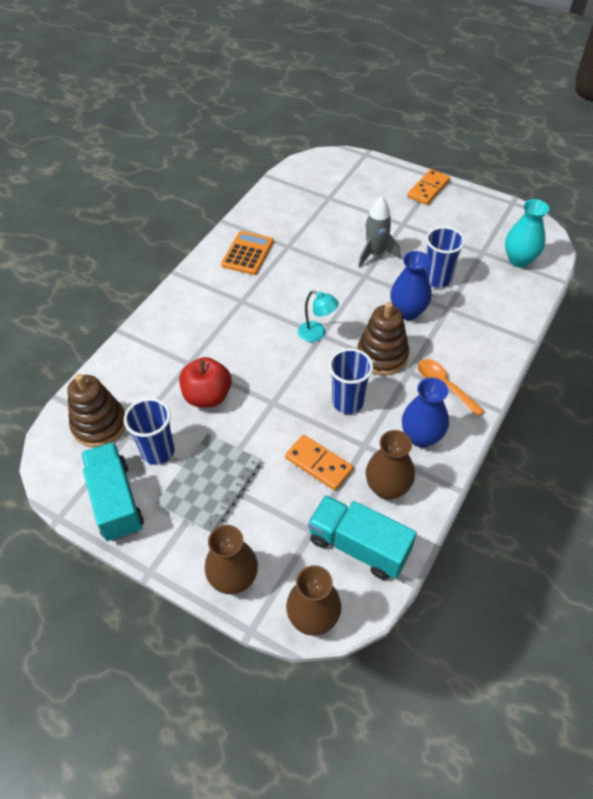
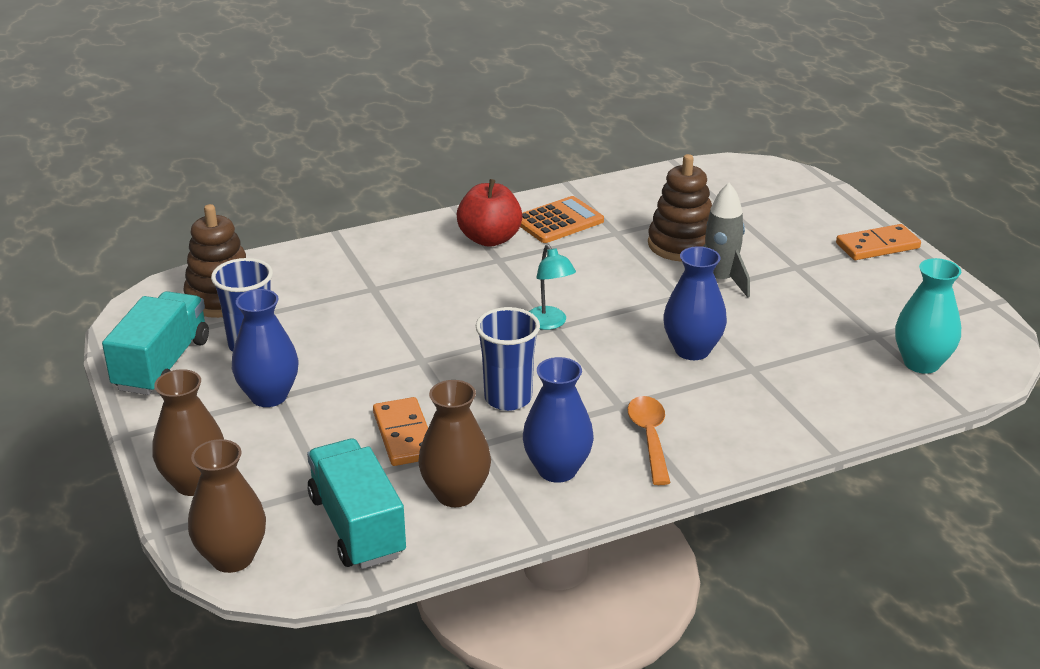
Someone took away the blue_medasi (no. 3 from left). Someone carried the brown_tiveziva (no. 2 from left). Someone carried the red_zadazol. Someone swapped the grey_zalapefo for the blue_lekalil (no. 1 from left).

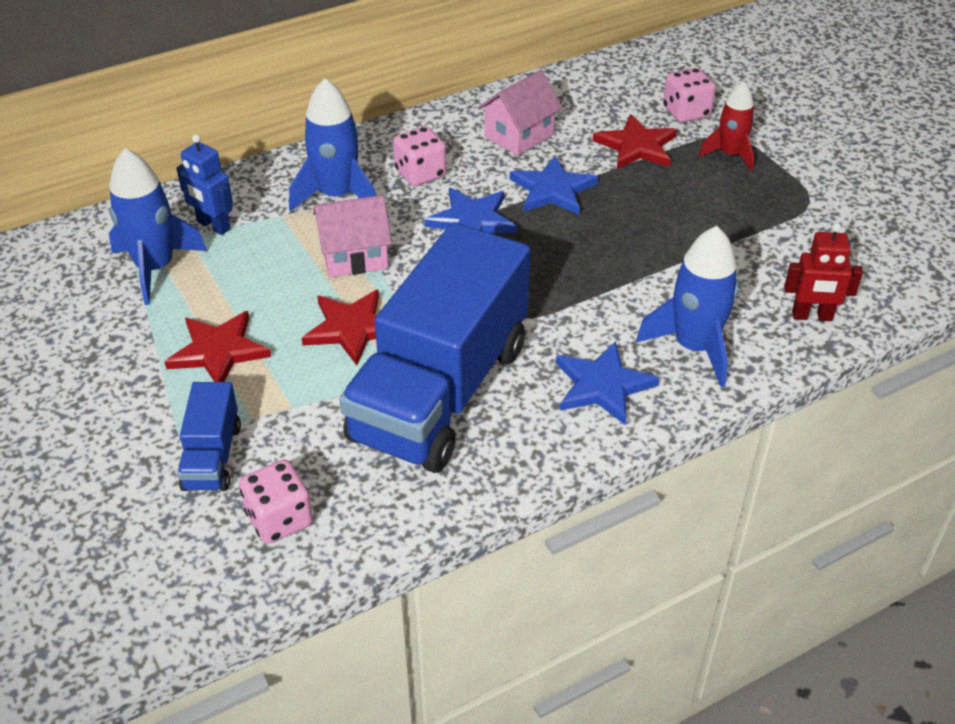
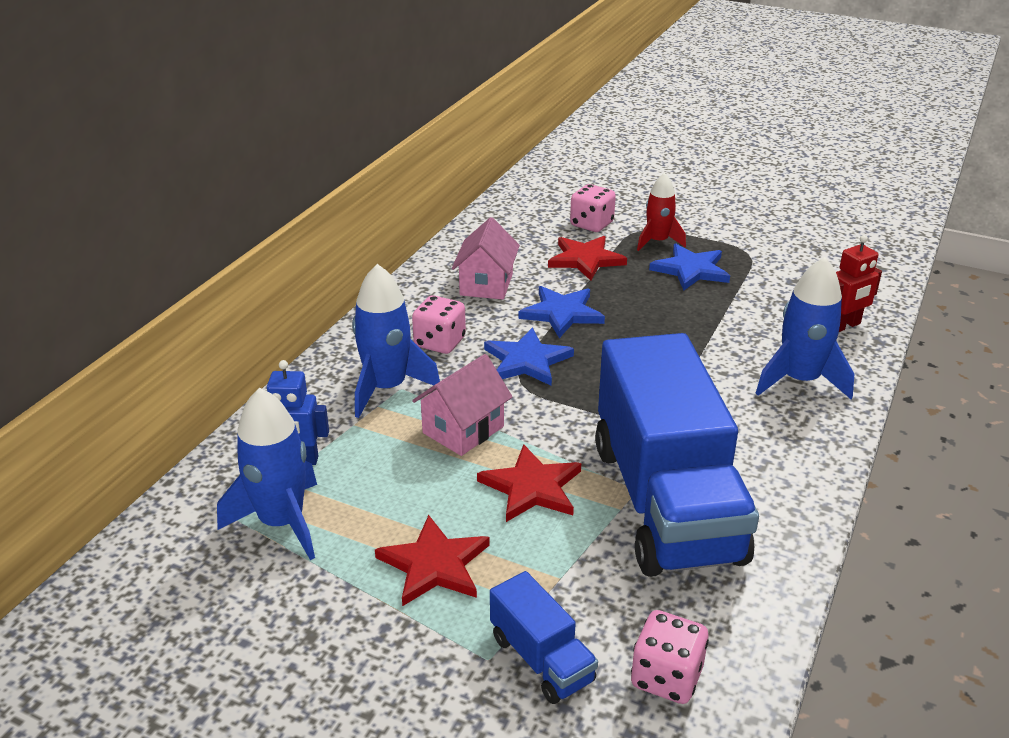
Someone carried the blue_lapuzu (no. 3 from left).

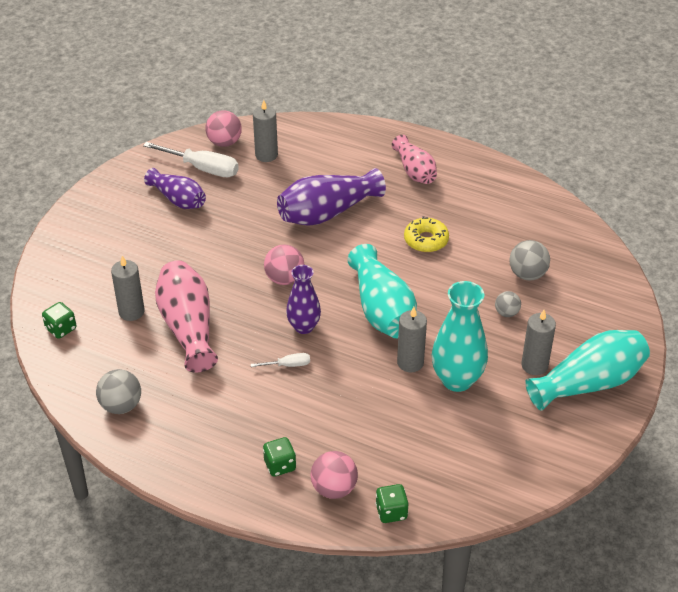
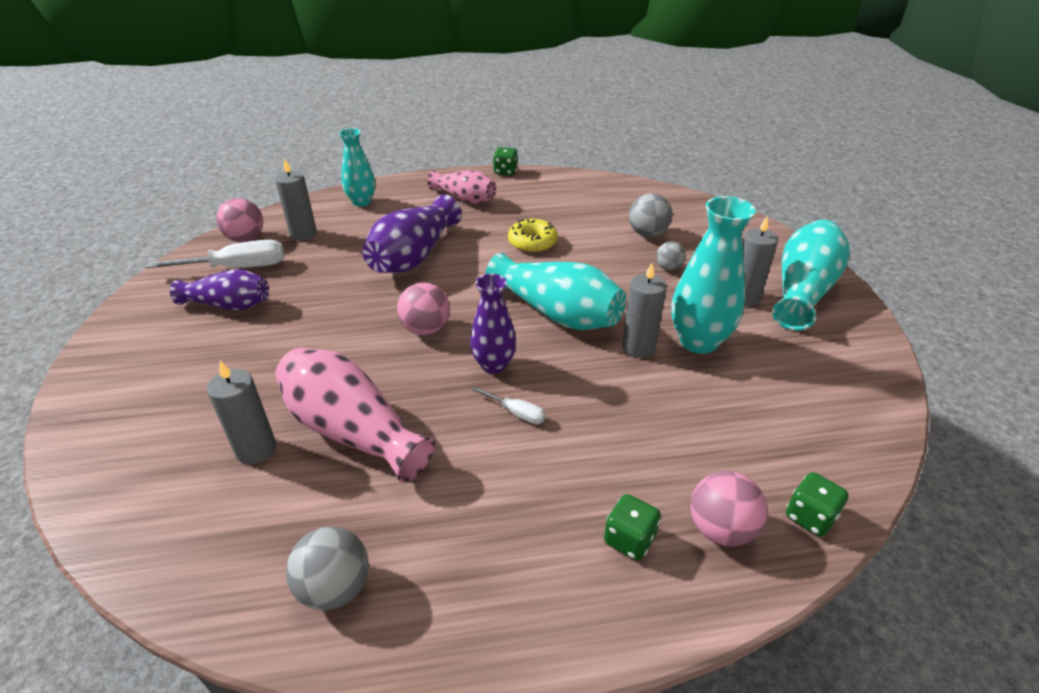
Someone carried the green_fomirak (no. 1 from left). Someone rotated the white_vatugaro (no. 2 from left) by 75 degrees clockwise. Someone put down the turquoise_lekalil (no. 1 from left).

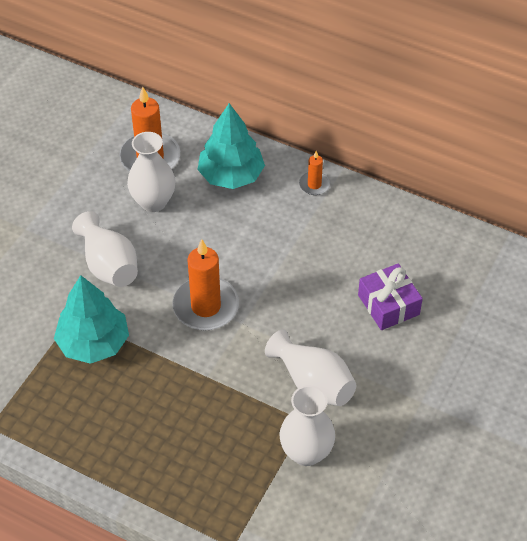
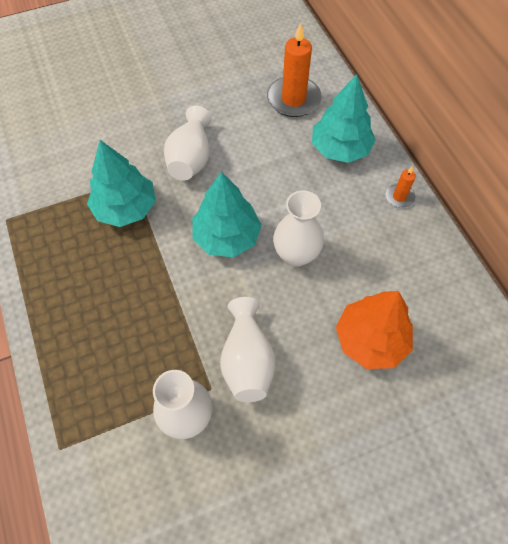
Someone carried the white_lekalil (no. 2 from left in the first image). Someone swapped the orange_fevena (no. 2 from left) for the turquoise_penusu (no. 2 from left). Someone swapped the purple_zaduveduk for the orange_penusu.

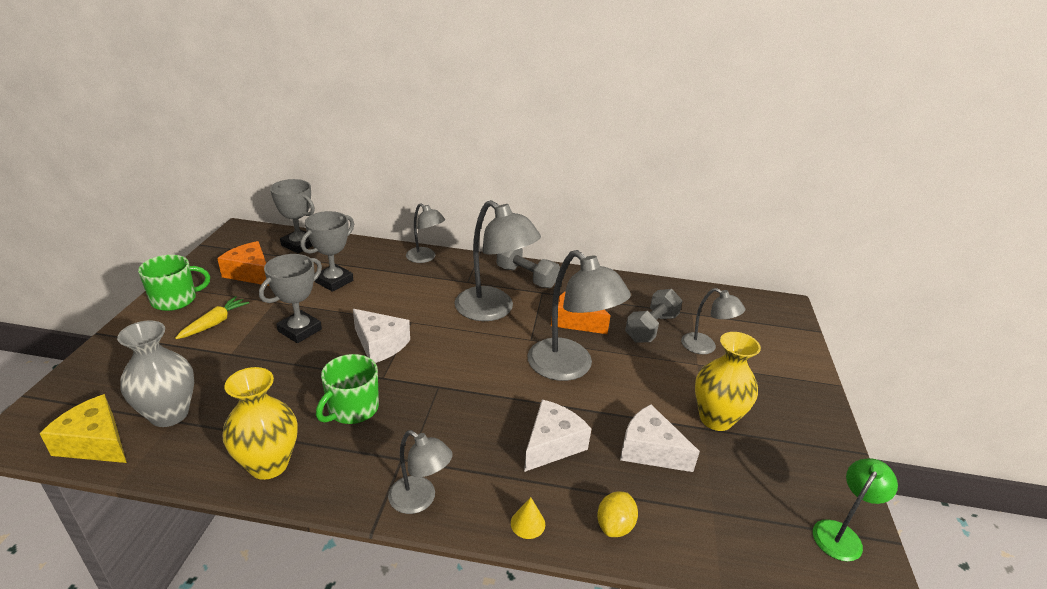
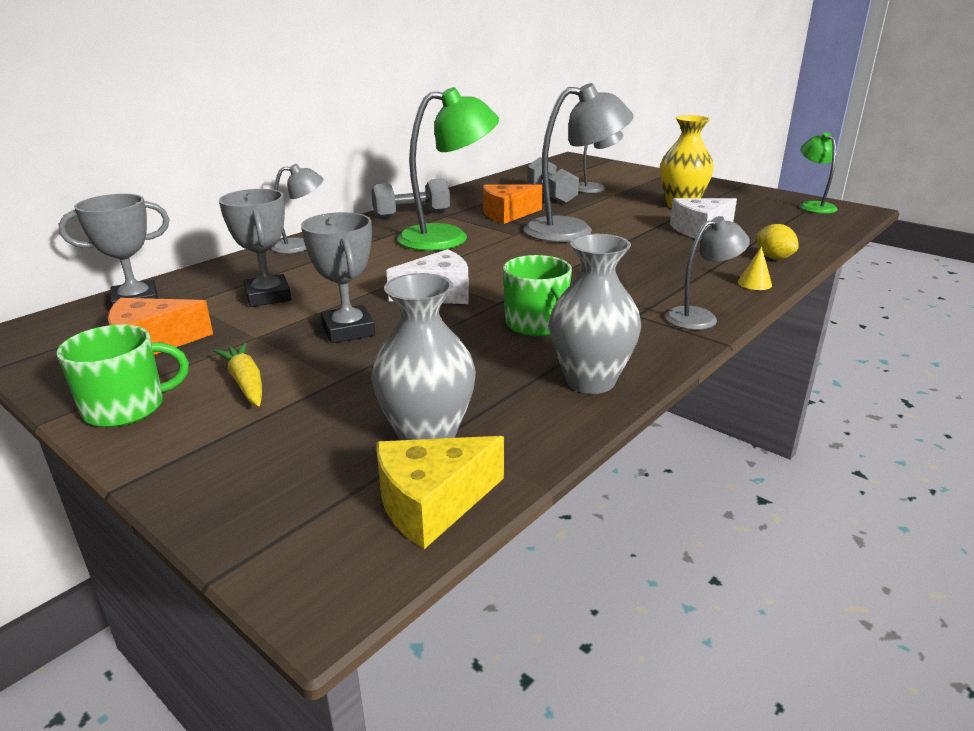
Someone repainted the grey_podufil (no. 3 from left), which became the green_podufil (no. 1 from left). Someone rotated the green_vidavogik (no. 1 from left) by 60 degrees clockwise. Someone repainted the yellow_lekalil (no. 1 from left), which became the grey_lekalil (no. 2 from left). Someone took away the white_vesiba (no. 2 from left).

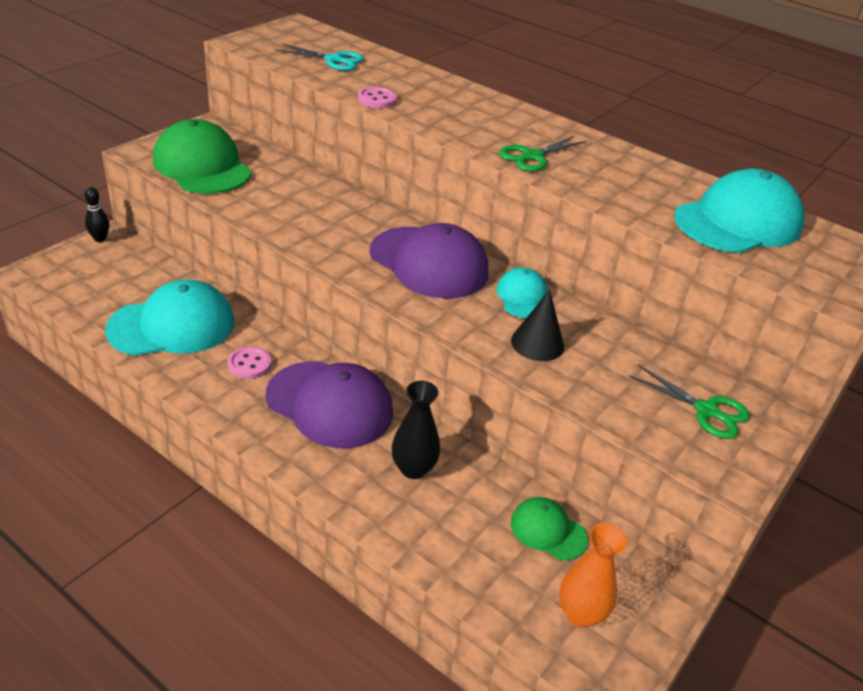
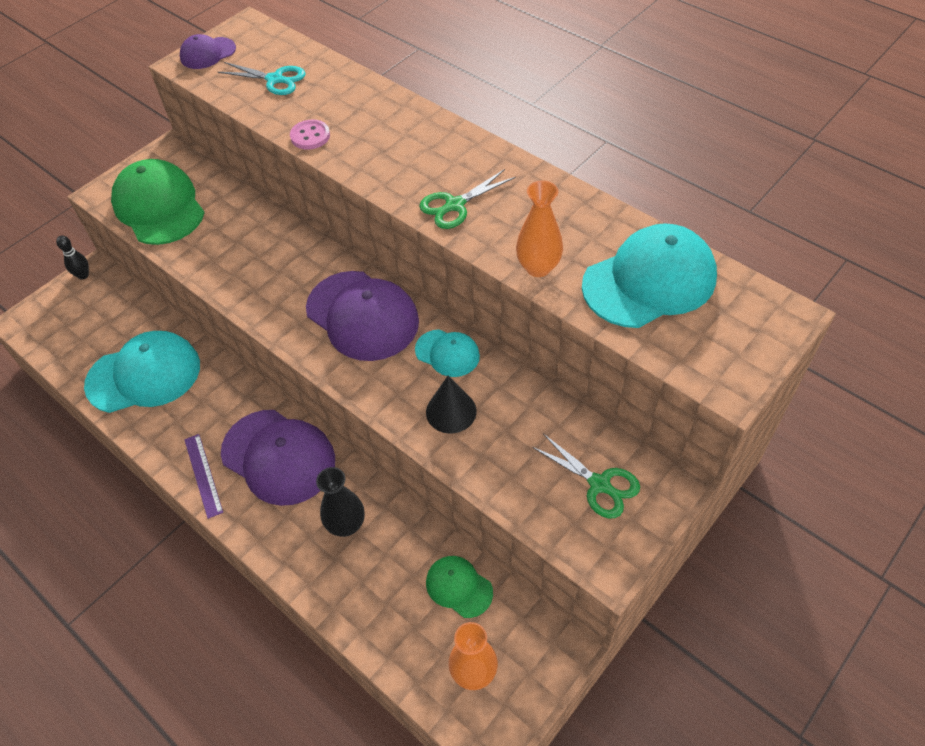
Someone rotated the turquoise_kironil (no. 2 from left) by 120 degrees clockwise. Someone took away the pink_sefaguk (no. 1 from left). Someone put down the purple_kironil (no. 1 from left). Someone put down the orange_lekalil (no. 2 from left). Someone put down the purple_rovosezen.

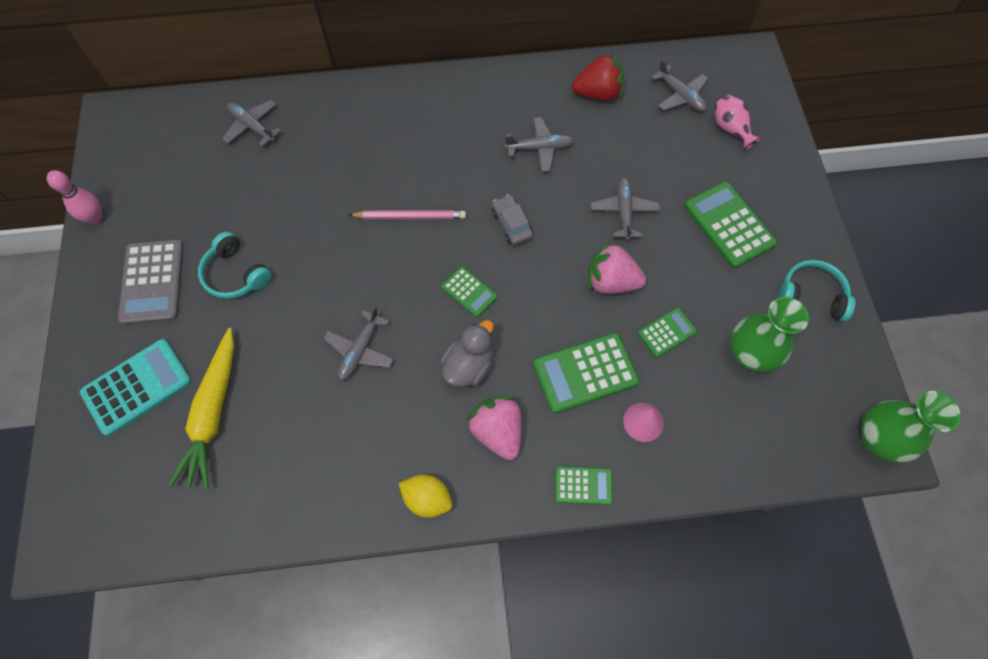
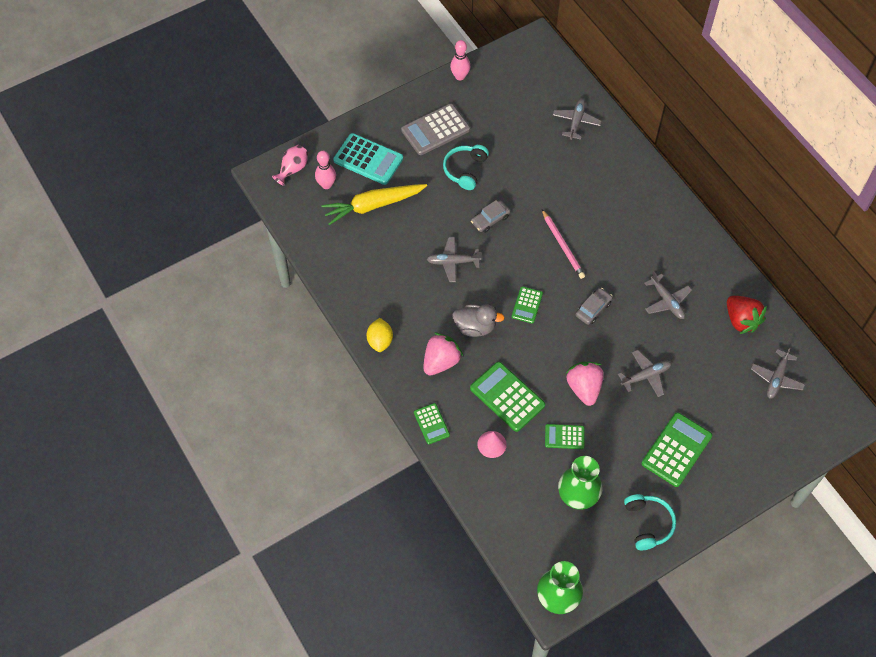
Someone carried the pink_lekalil. Someone rotated the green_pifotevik (no. 4 from left) by 150 degrees clockwise. Someone put down the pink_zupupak (no. 1 from left). Someone put down the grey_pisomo (no. 1 from left).

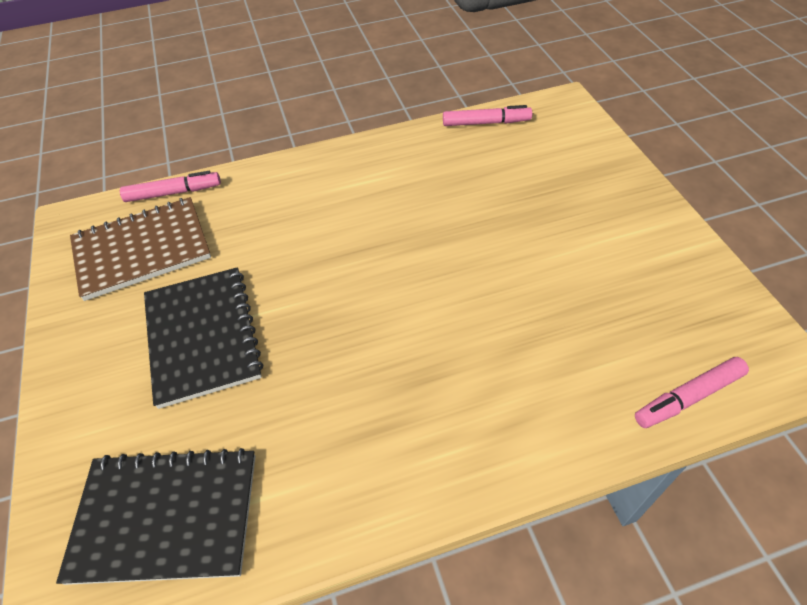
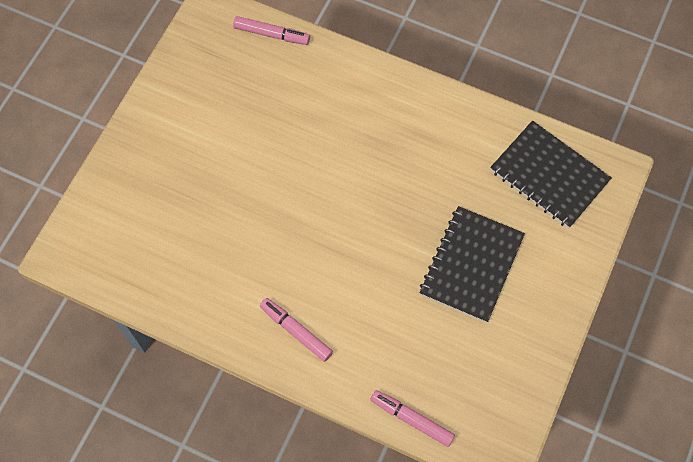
Someone carried the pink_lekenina (no. 2 from left). Someone took away the brown_zalapefo.

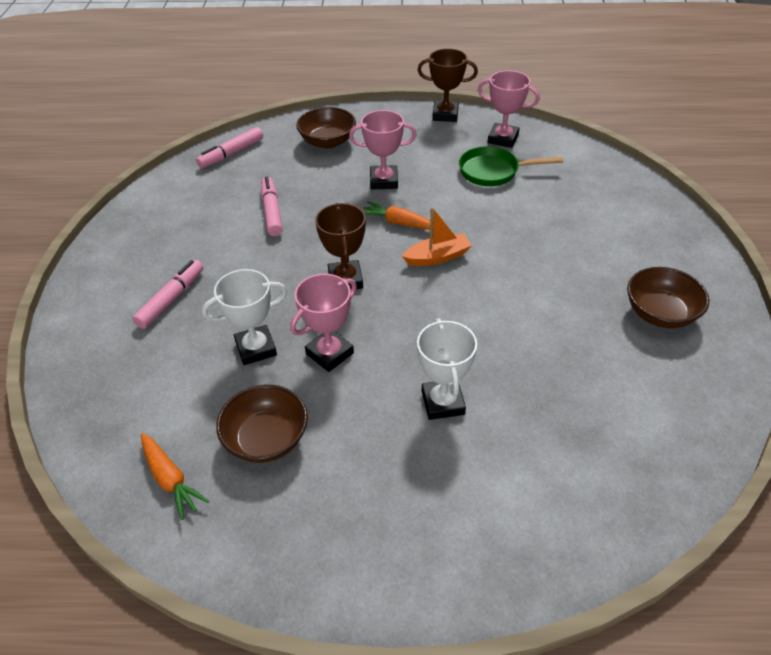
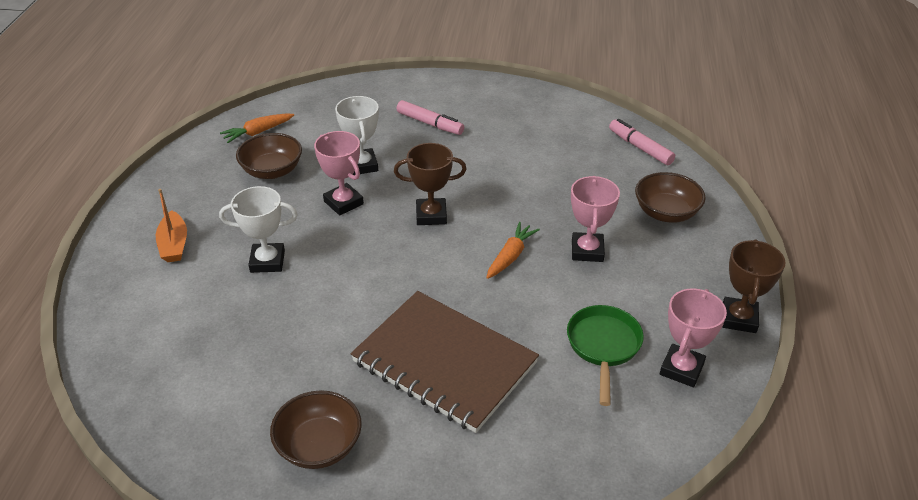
Someone took away the pink_lekenina (no. 3 from left). Someone carried the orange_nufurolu. Someone put down the brown_zalapefo.

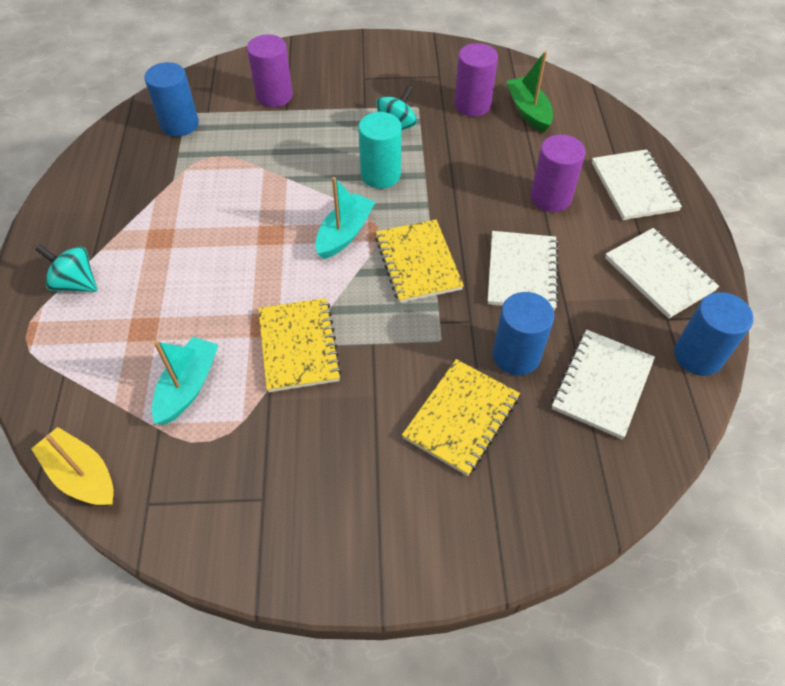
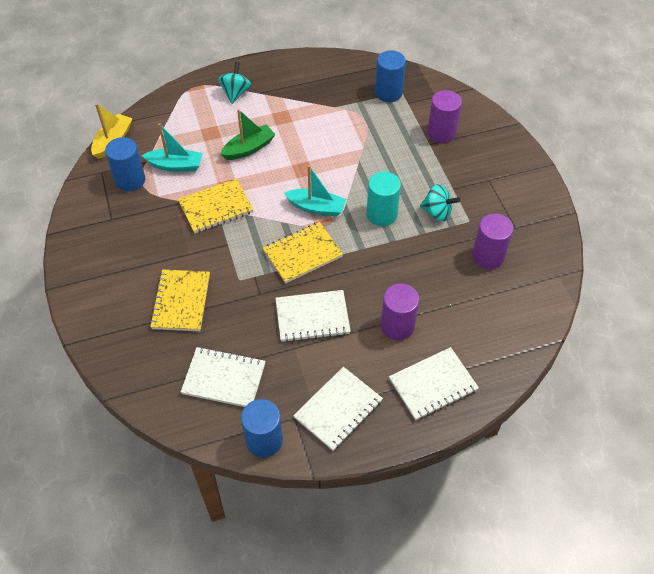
Someone carried the green_nufurolu. Someone carried the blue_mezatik (no. 2 from left in the first image). Someone rotated the yellow_zalapefo (no. 3 from left in the first image) by 75 degrees clockwise.

